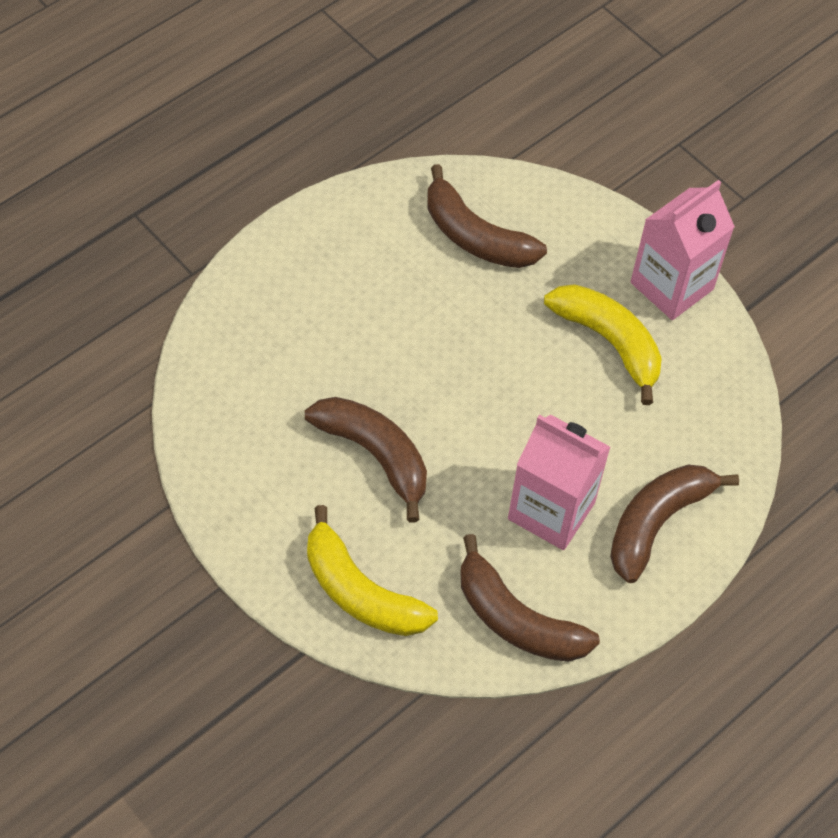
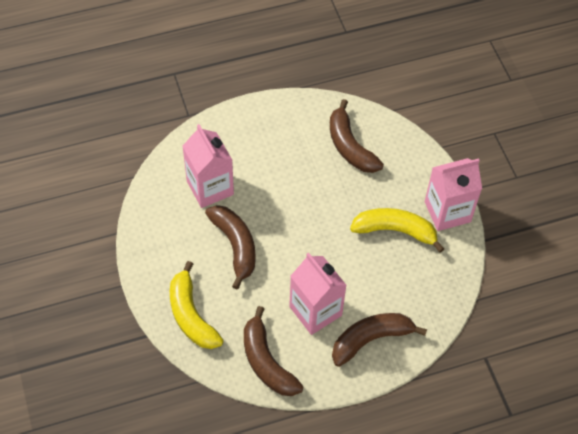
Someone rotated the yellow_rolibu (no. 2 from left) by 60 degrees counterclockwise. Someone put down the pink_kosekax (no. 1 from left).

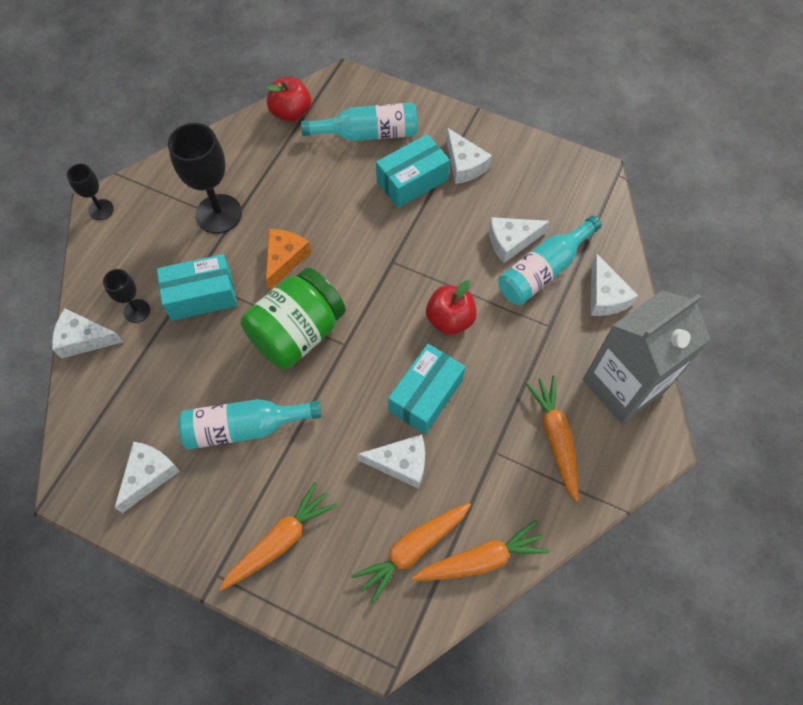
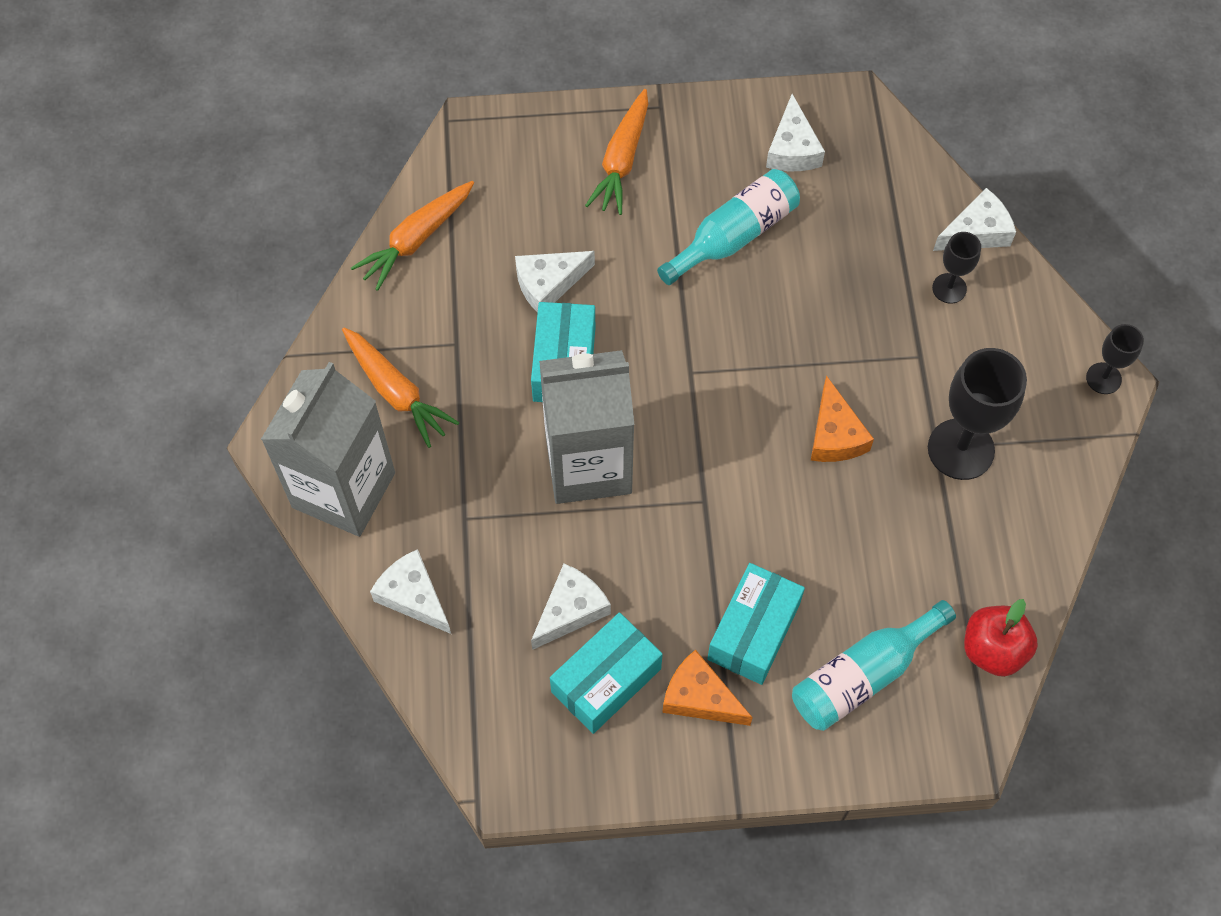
Someone repainted the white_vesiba (no. 4 from left), which became the orange_vesiba (no. 1 from left). Someone took away the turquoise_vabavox (no. 3 from left). Someone carried the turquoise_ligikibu (no. 1 from left in the first image). Someone took away the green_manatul. Someone swapped the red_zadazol (no. 2 from left) for the grey_kosekax (no. 2 from left). Someone took away the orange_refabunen (no. 2 from left).

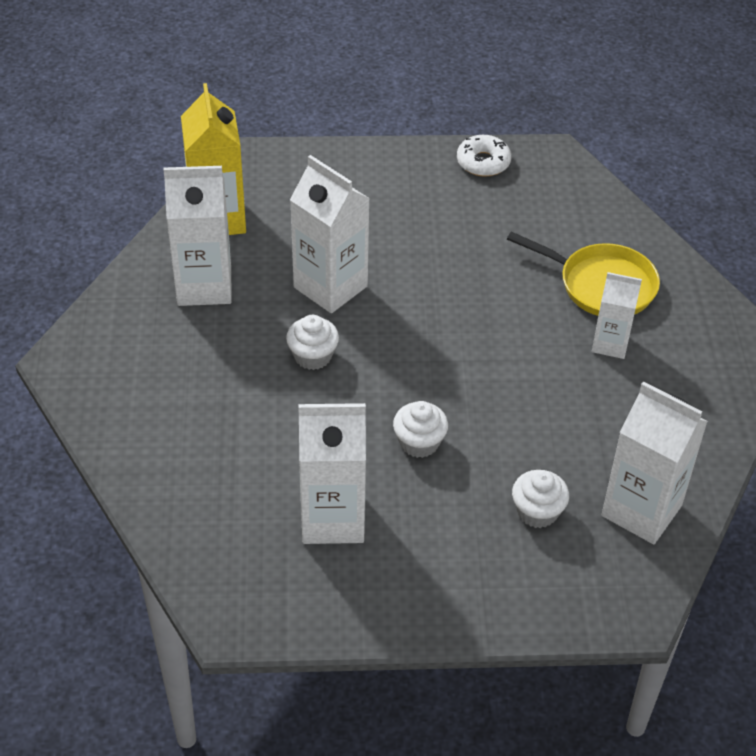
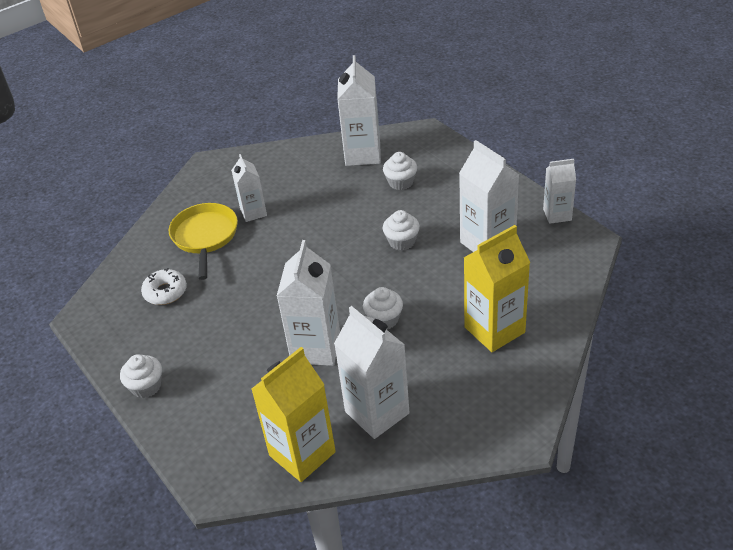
Someone carried the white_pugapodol. Someone put down the white_kosekax (no. 6 from left). Someone put down the yellow_kosekax (no. 2 from left). Someone put down the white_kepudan (no. 1 from left).

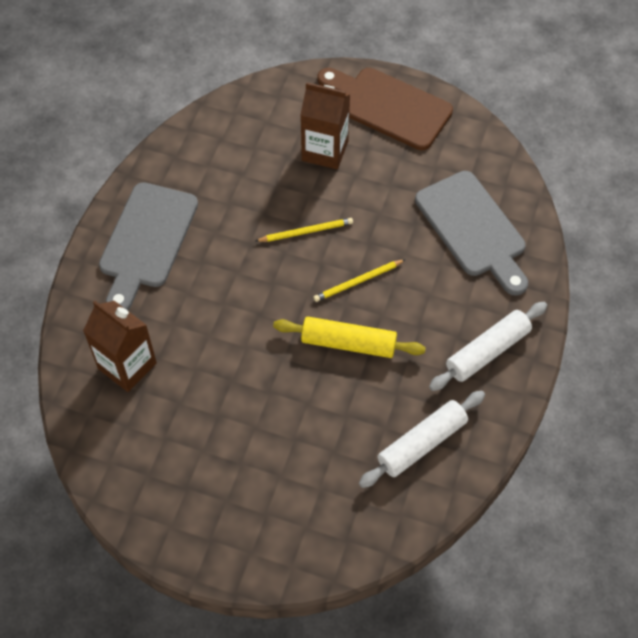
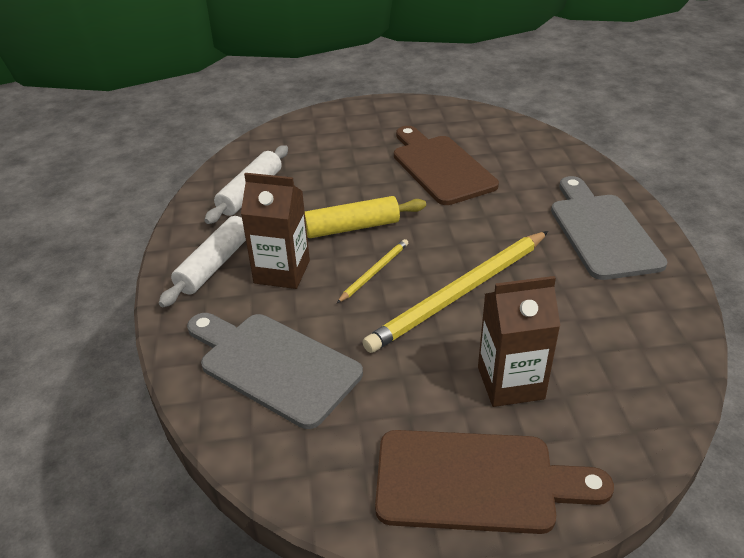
Someone scaled the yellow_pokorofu (no. 1 from left in the first image) by 2.14. Someone carried the brown_kosekax (no. 1 from left). Someone put down the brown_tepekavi (no. 1 from left).

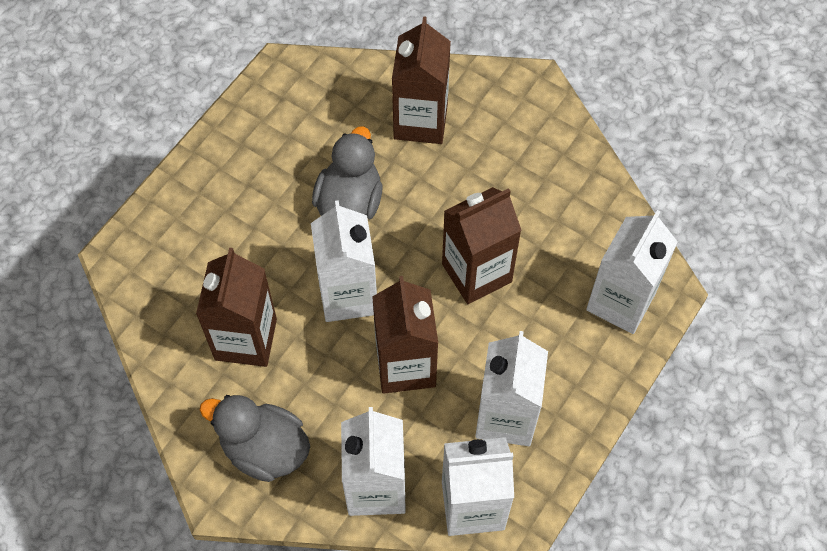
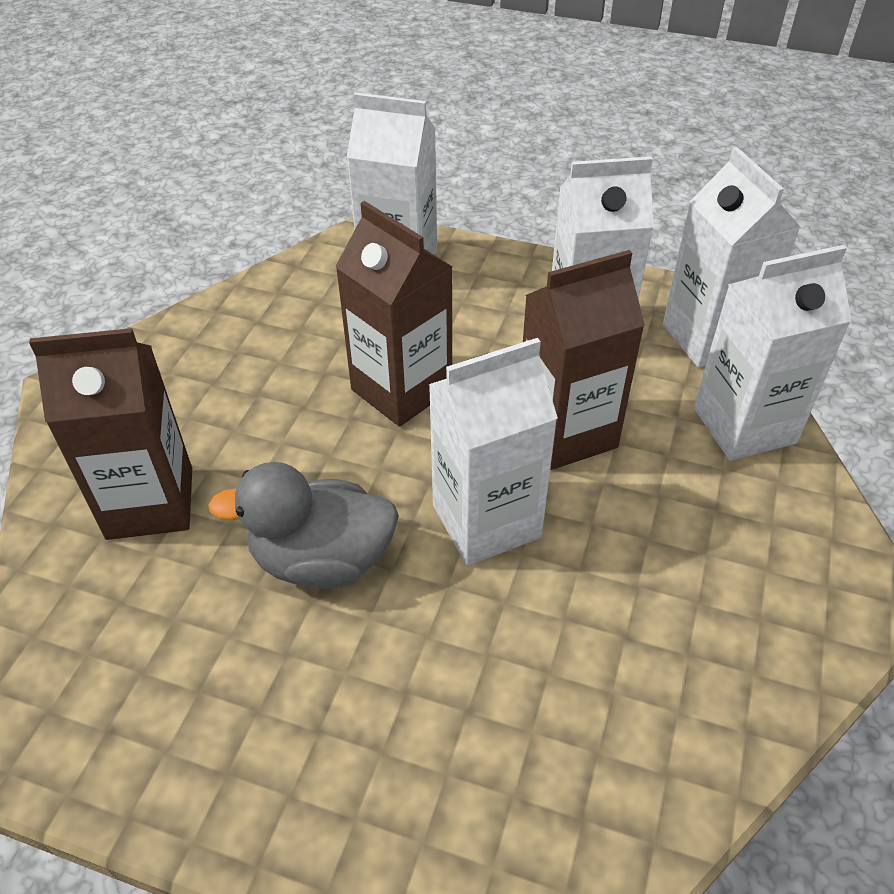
Someone took away the brown_kosekax (no. 1 from left). Someone took away the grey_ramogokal (no. 1 from left).

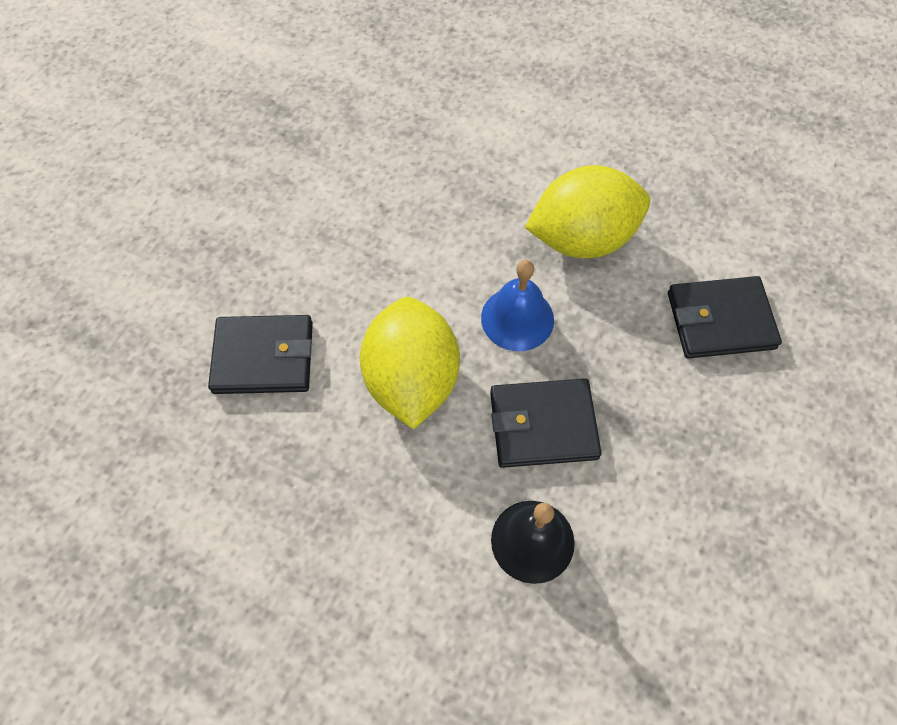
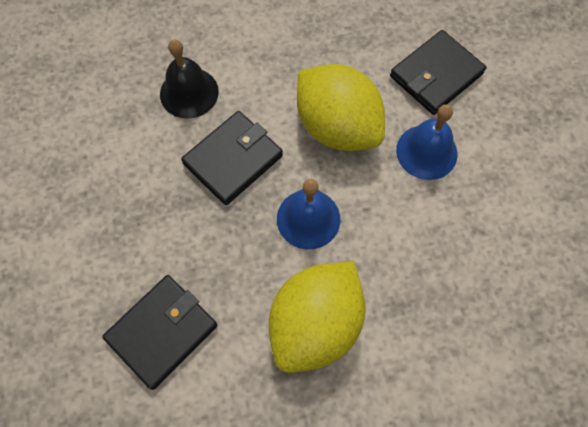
Someone put down the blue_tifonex (no. 2 from left).

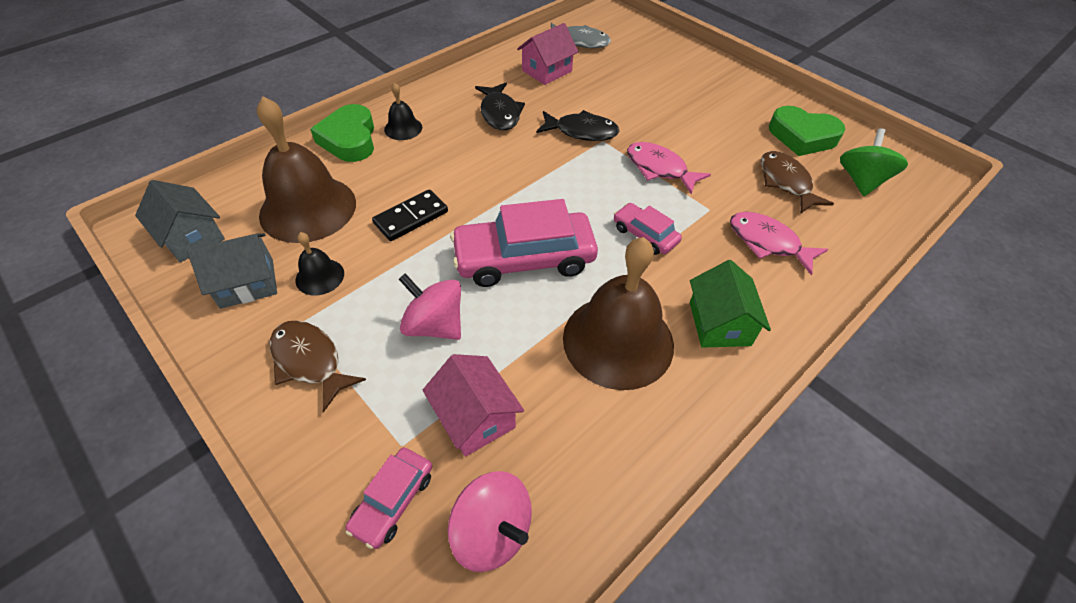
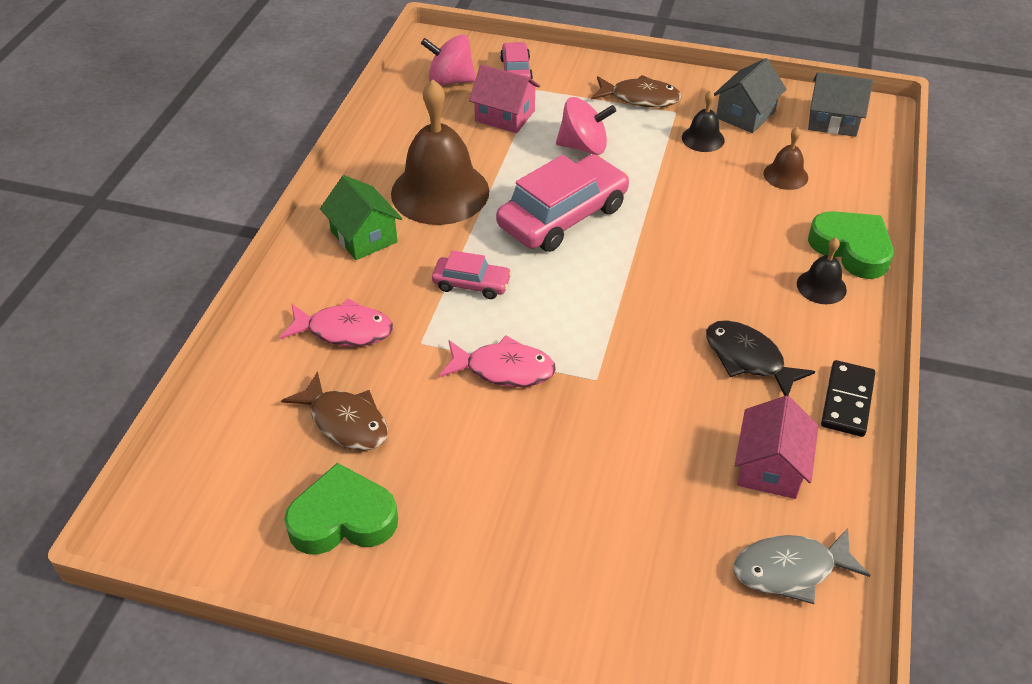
Someone scaled the brown_tifonex (no. 1 from left in the first image) by 0.46. Someone took away the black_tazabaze (no. 2 from left). Someone took away the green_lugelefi. Someone carried the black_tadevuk.

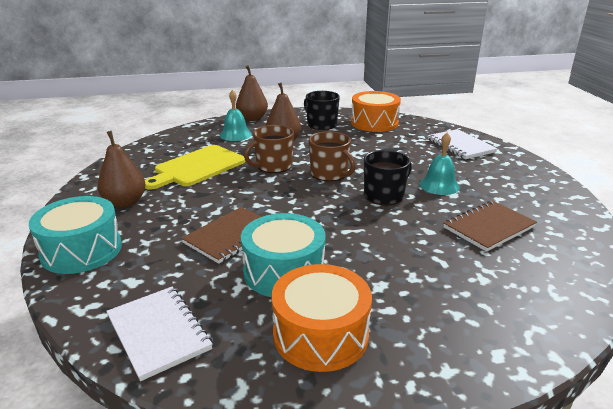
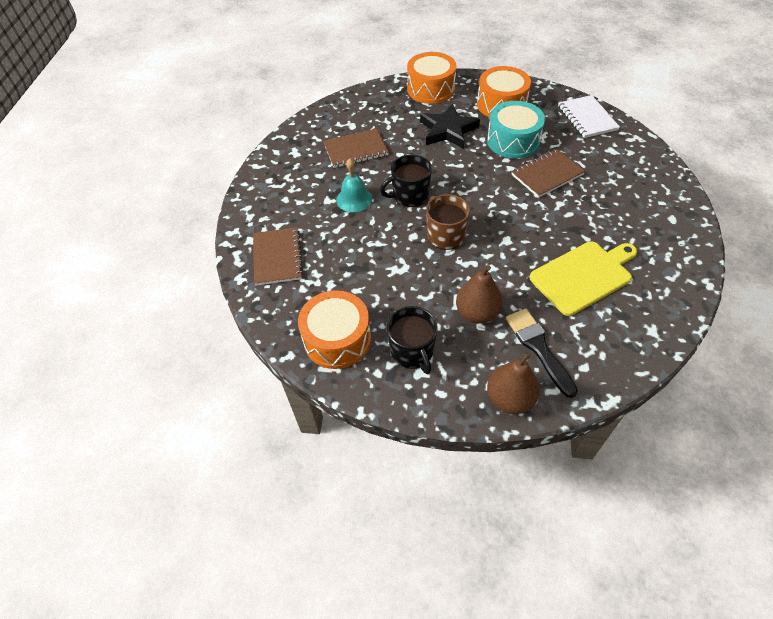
Someone swapped the turquoise_tifonex (no. 1 from left) for the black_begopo. Someone took away the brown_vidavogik (no. 1 from left). Someone repainted the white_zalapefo (no. 2 from left), which became the brown_zalapefo (no. 1 from left). Someone took away the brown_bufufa (no. 1 from left). Someone took away the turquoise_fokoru (no. 1 from left). Someone put down the orange_fokoru (no. 2 from left). Someone put down the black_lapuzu.

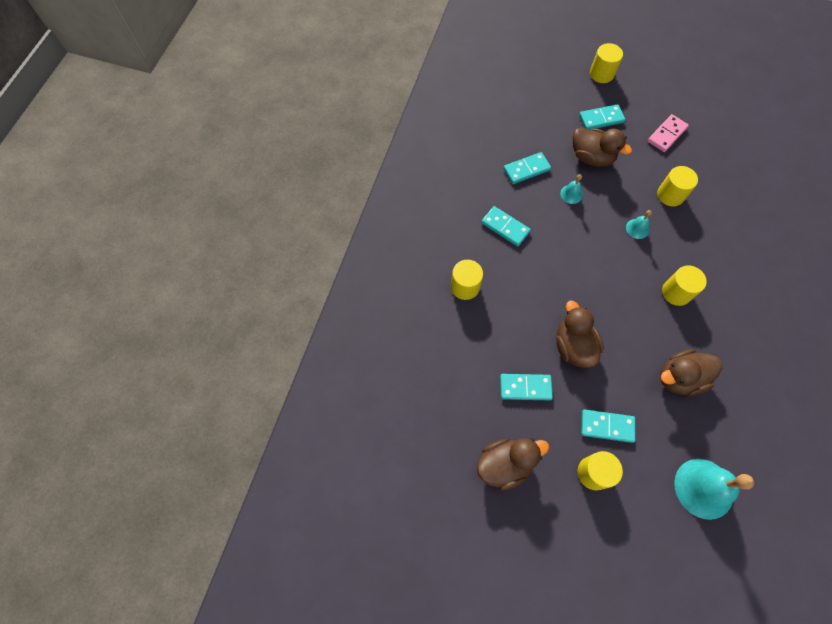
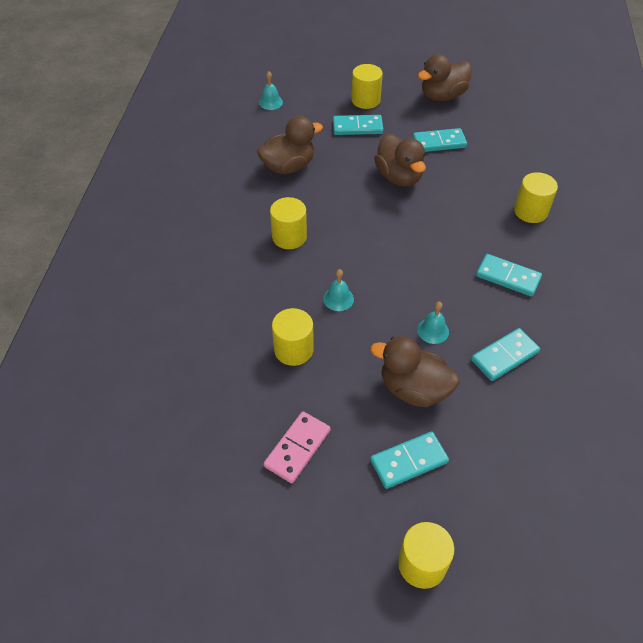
Someone scaled the turquoise_tifonex (no. 3 from left in the first image) by 0.47.

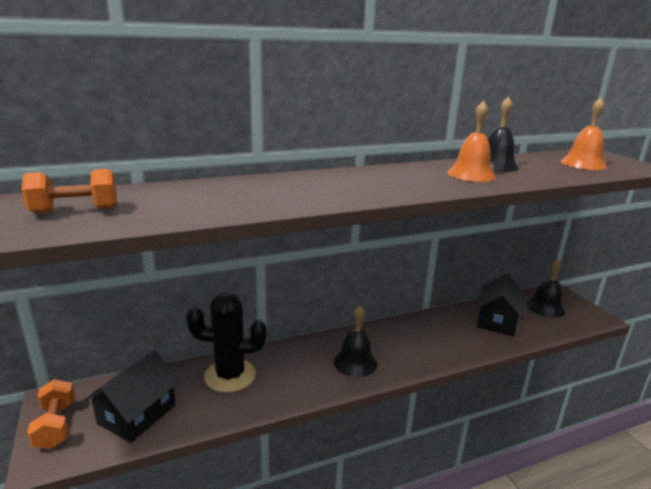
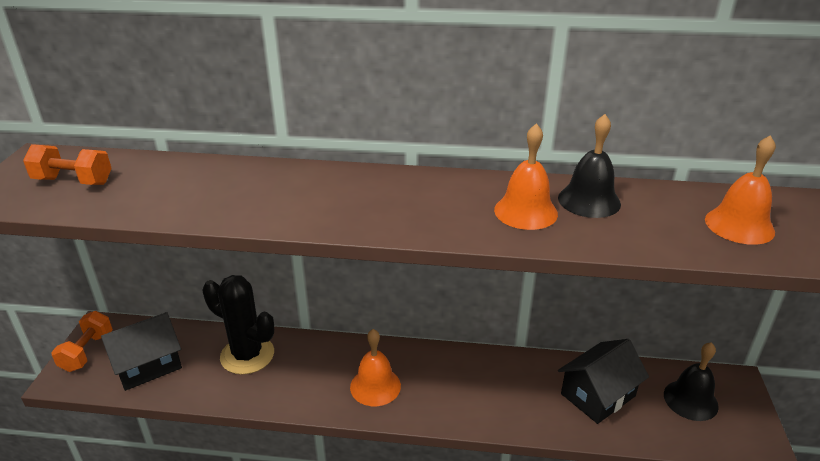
Someone repainted the black_tifonex (no. 1 from left), which became the orange_tifonex (no. 1 from left).

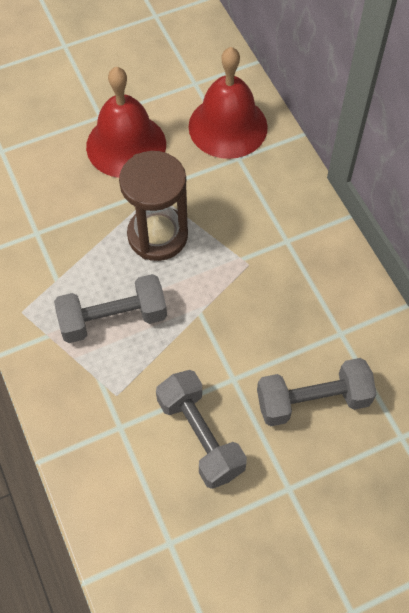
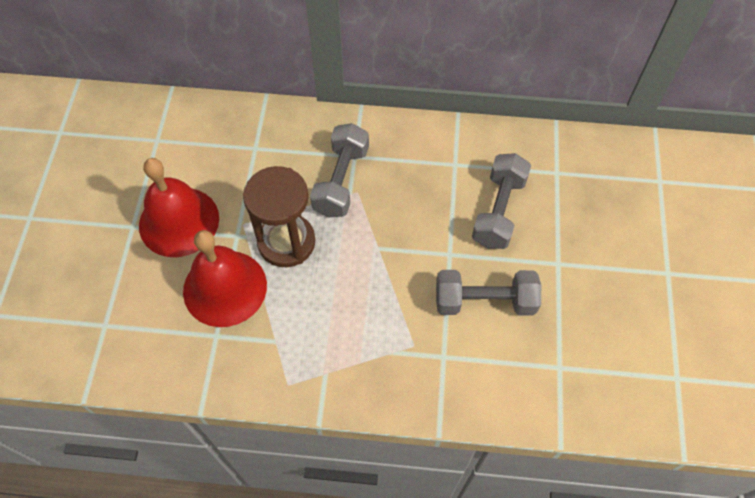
Someone carried the red_tifonex (no. 2 from left). Someone carried the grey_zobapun (no. 1 from left).

